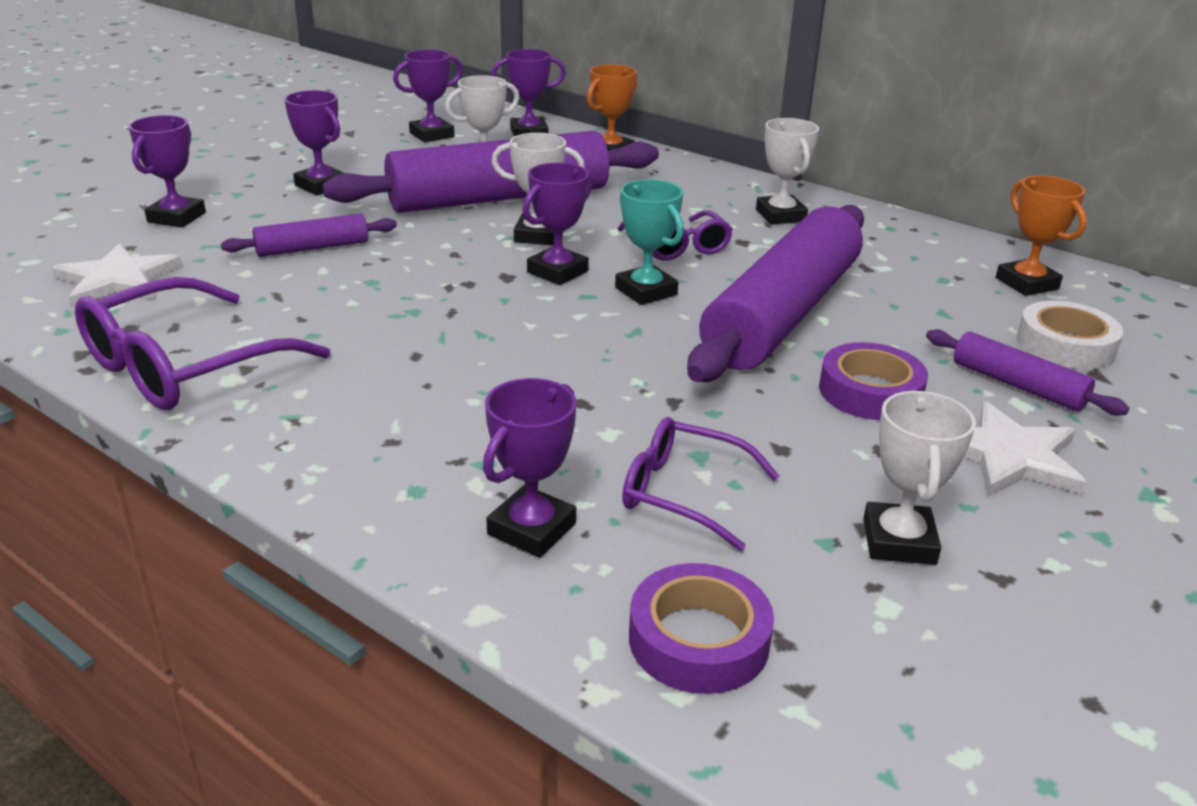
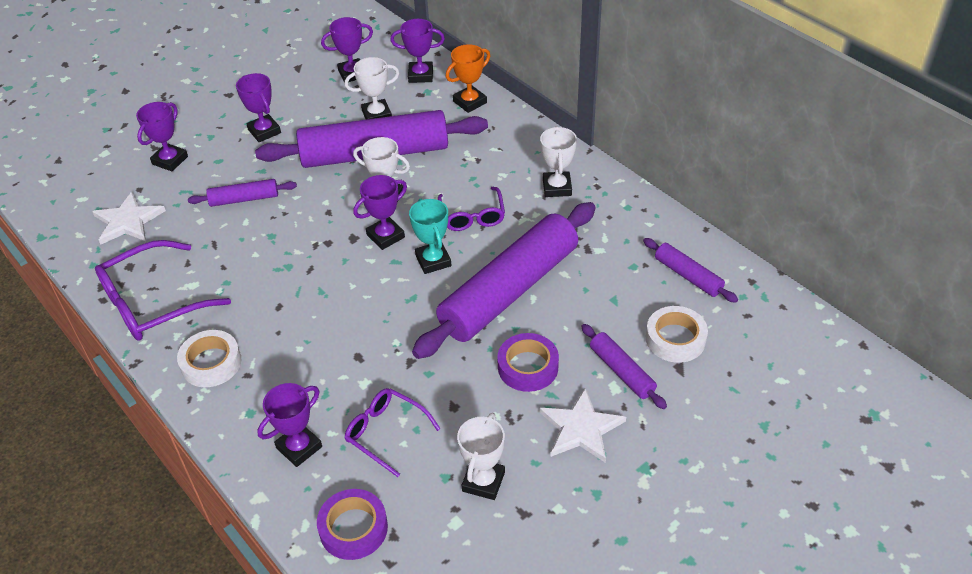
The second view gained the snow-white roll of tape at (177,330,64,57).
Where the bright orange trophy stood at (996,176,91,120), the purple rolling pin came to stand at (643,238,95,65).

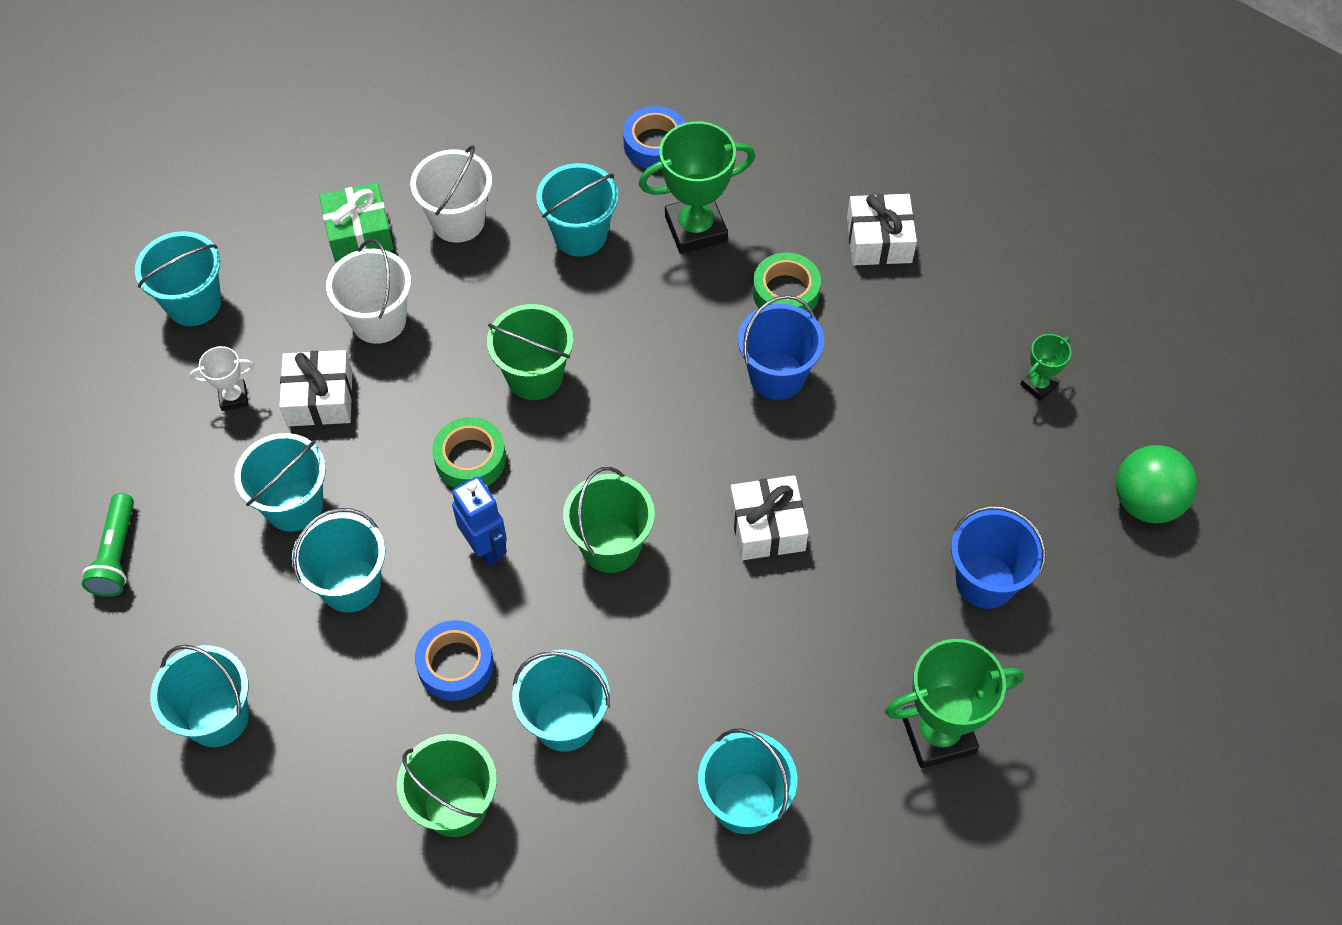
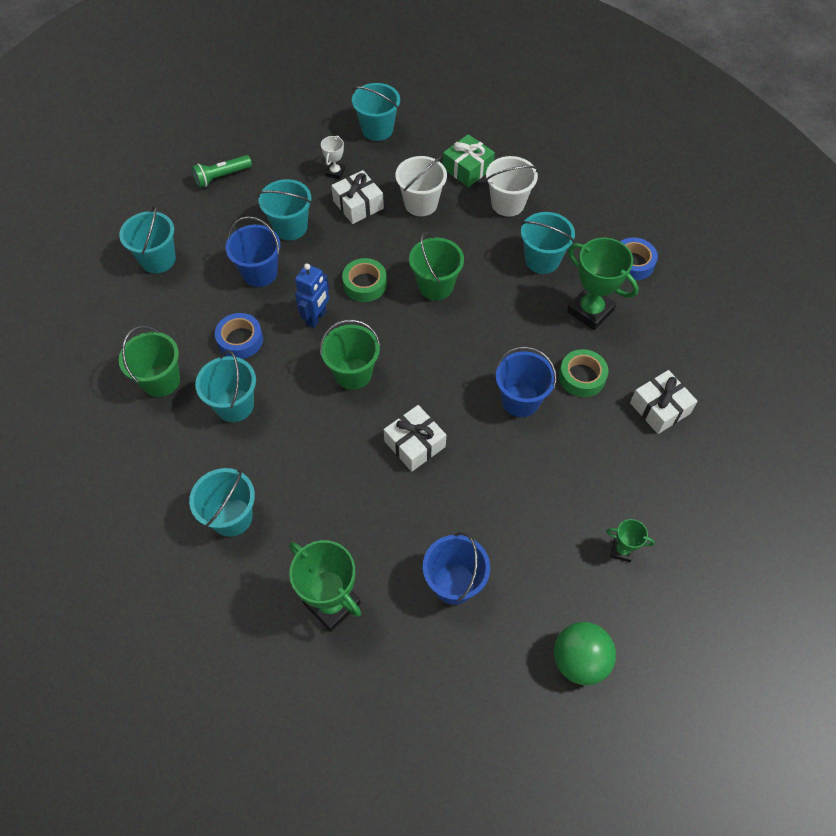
What was the turquoise pail at (292,508,93,104) turned into the royal blue pail at (225,216,55,71).
The snow-white trophy at (190,346,64,65) ended up facing another way, 60 degrees clockwise from before.

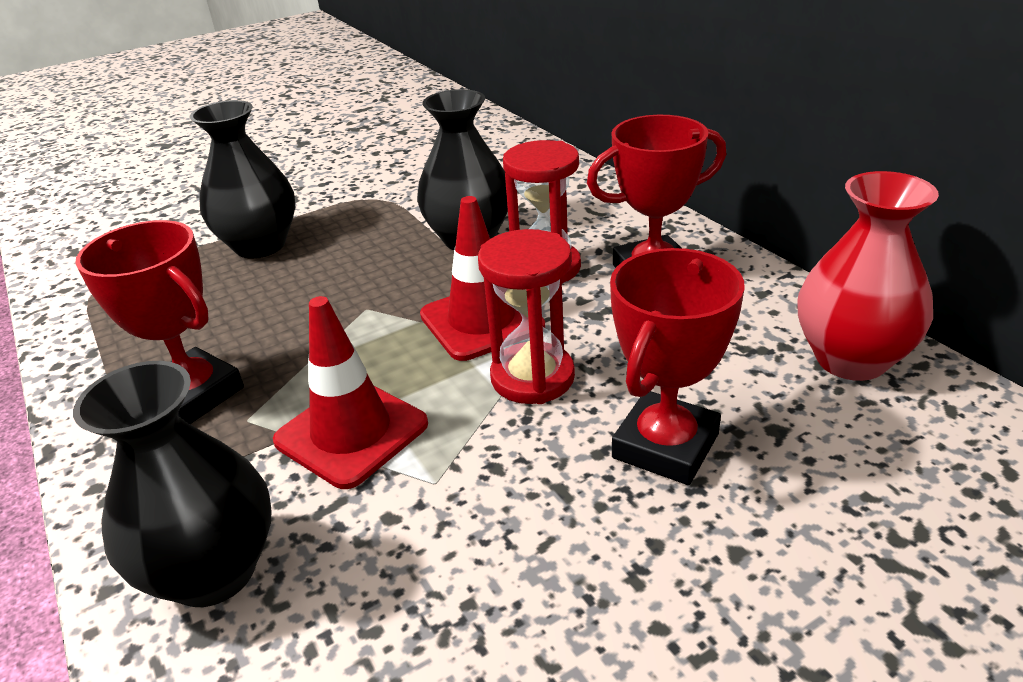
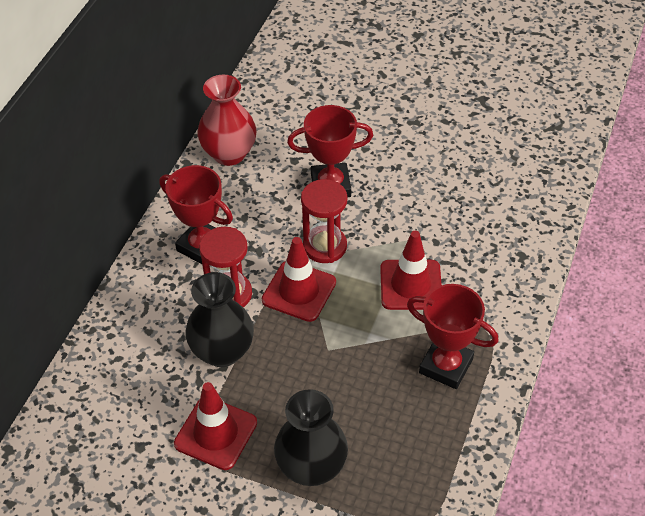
The second view lost the jet-black flower vase at (73,361,199,246).
The second view gained the red road cone at (174,382,83,88).
The red trophy at (75,220,169,204) ended up facing another way, 60 degrees counterclockwise from before.

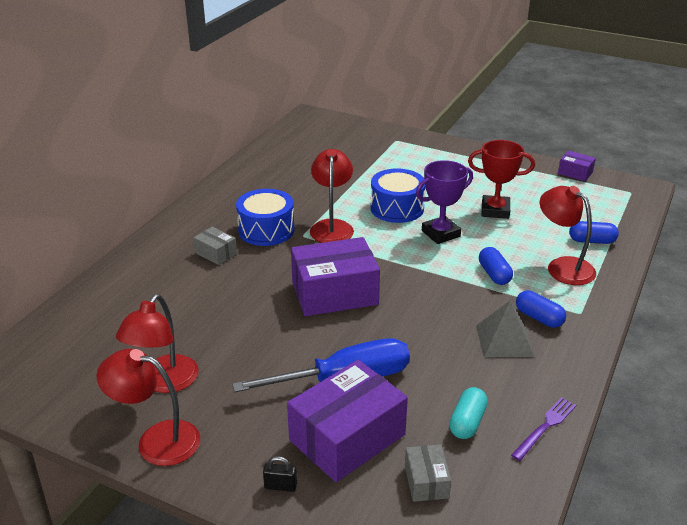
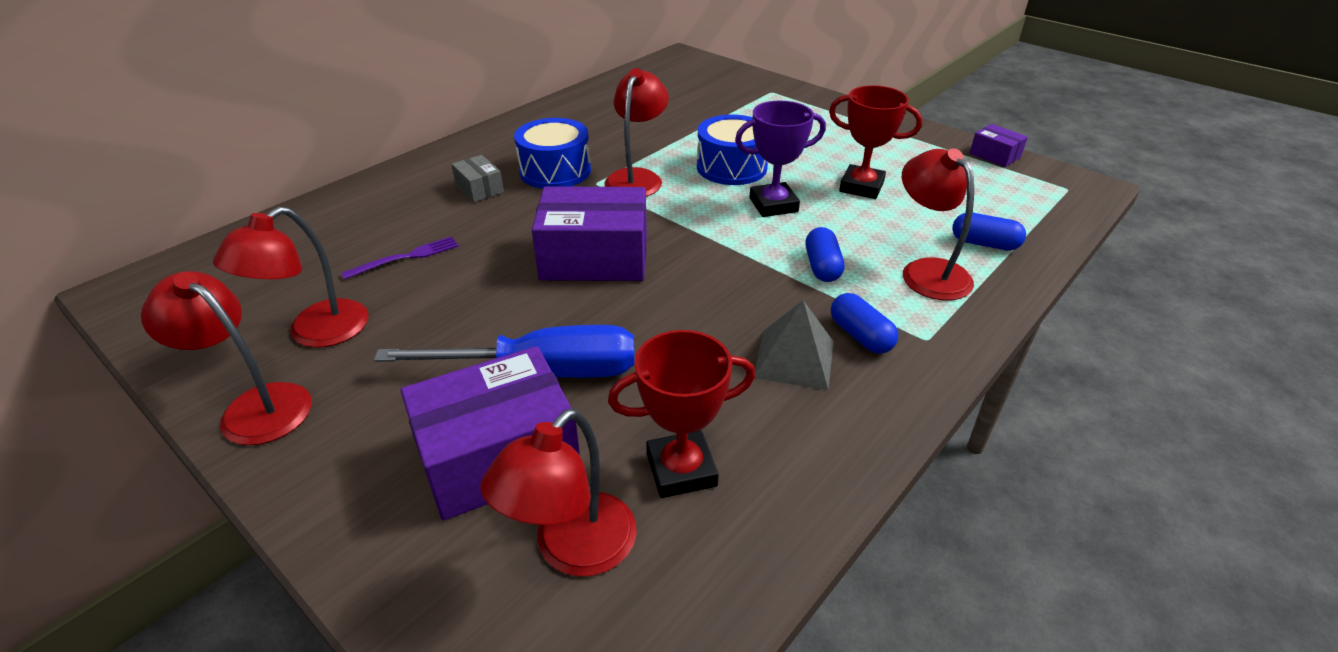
The second view lost the jet-black padlock at (263,456,34,36).
The purple table fork ended up elsewhere, having gone from (511,397,65,64) to (341,236,118,44).
Where the ash-grey box stood at (405,444,46,58), the red desk lamp came to stand at (481,409,156,168).
Where the turquoise pill shape stood at (449,387,39,52), the red trophy came to stand at (608,330,147,168).

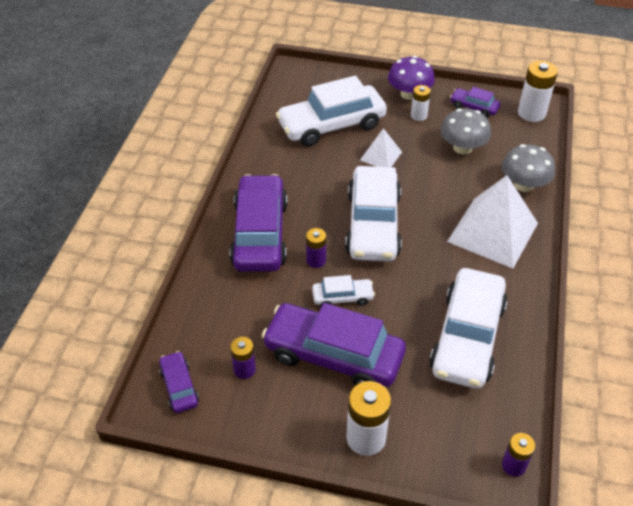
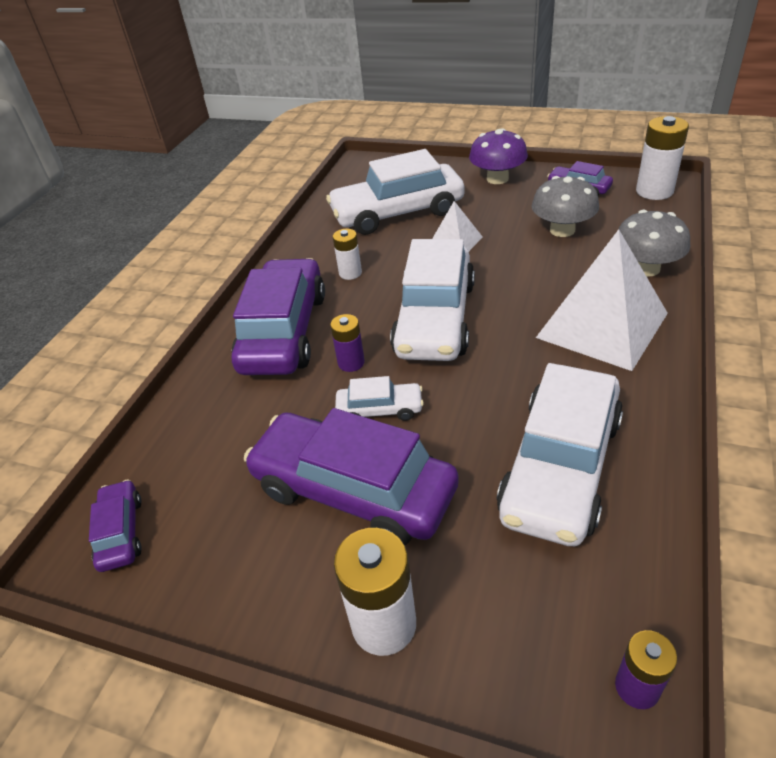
The second view lost the purple battery at (230,337,26,42).
The snow-white battery ended up elsewhere, having gone from (411,85,20,36) to (333,229,29,51).

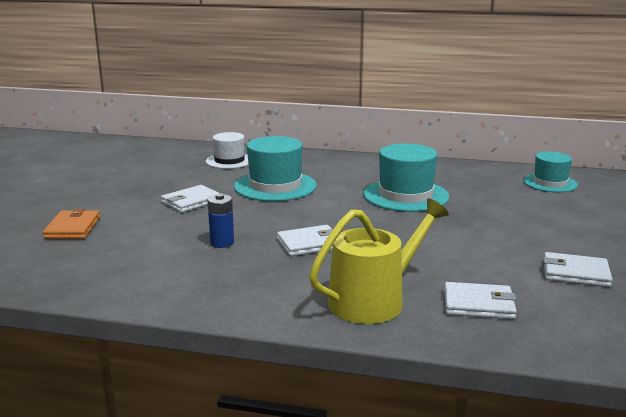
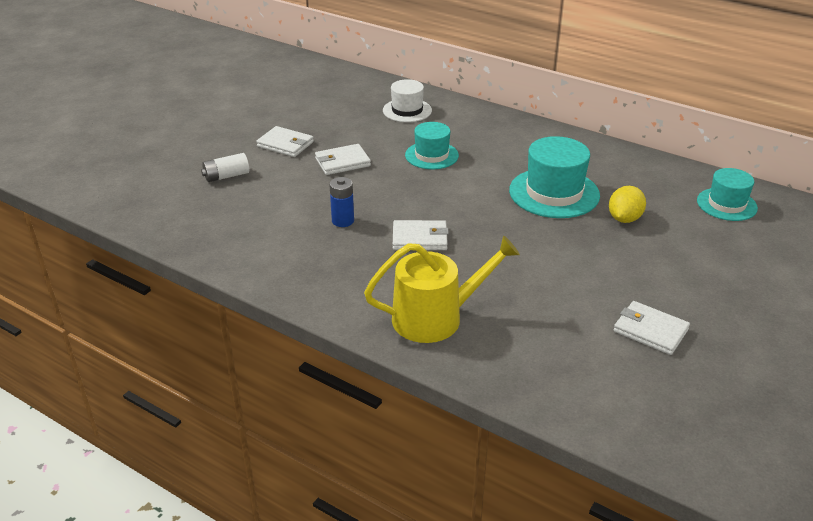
The second view gained the yellow toy lemon at (609,186,37,37).
The snow-white billfold ended up elsewhere, having gone from (444,282,73,37) to (256,126,58,31).
Where the bright orange billfold stood at (43,208,57,31), the snow-white battery came to stand at (201,153,48,29).
The size of the turquoise tall hat at (234,136,83,65) changed by a factor of 0.64.

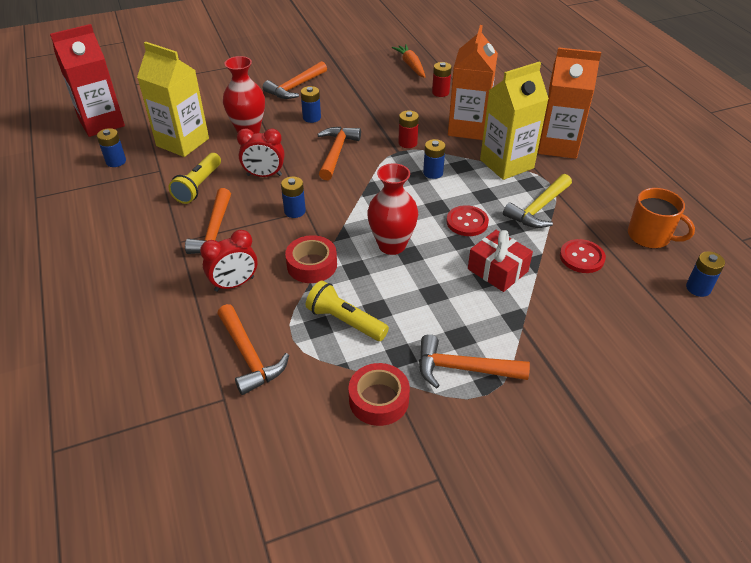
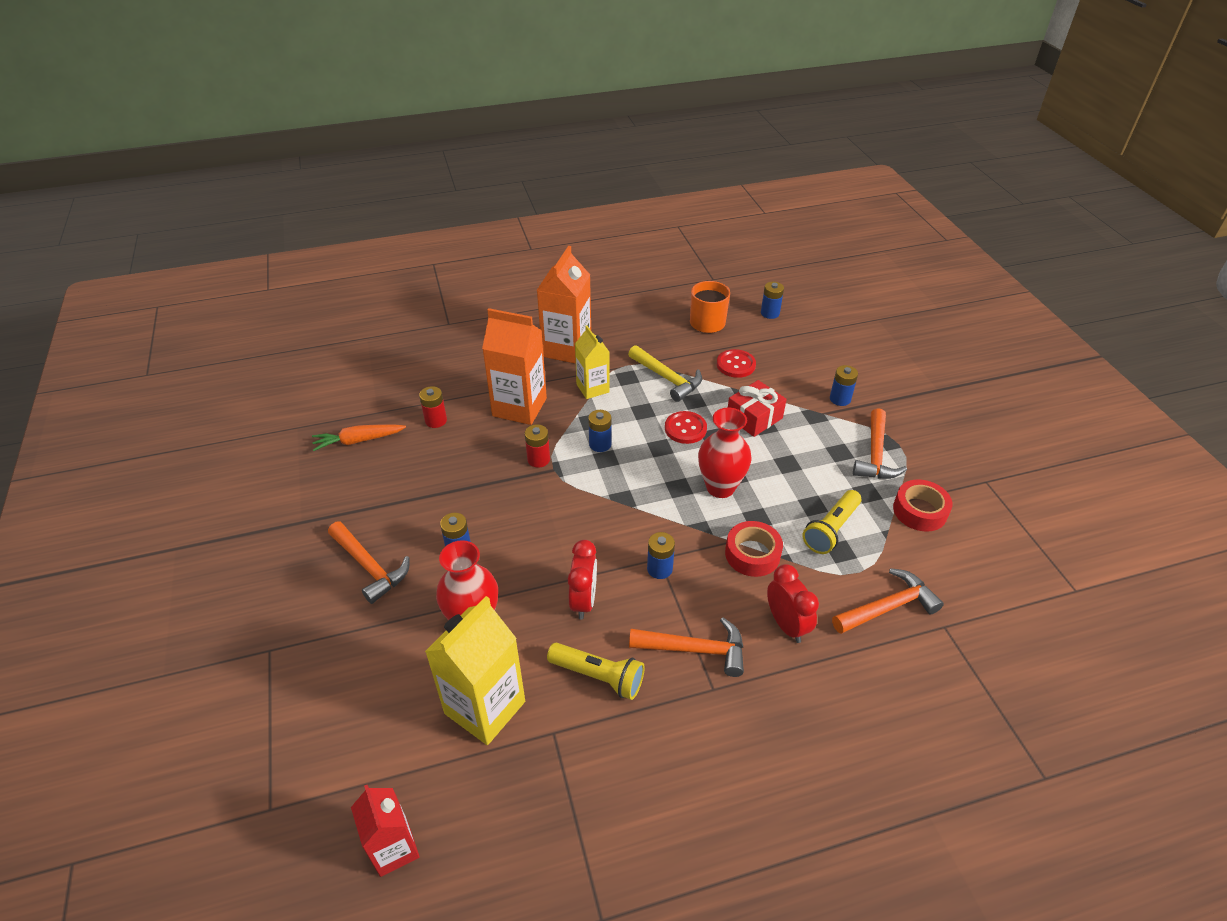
The second view lost the bright orange carpenter's hammer at (317,127,44,53).
The royal blue battery ended up elsewhere, having gone from (97,128,29,39) to (830,365,28,41).
The size of the red milk carton at (50,24,75,113) changed by a factor of 0.62.
The size of the yellow milk carton at (480,62,69,118) changed by a factor of 0.62.

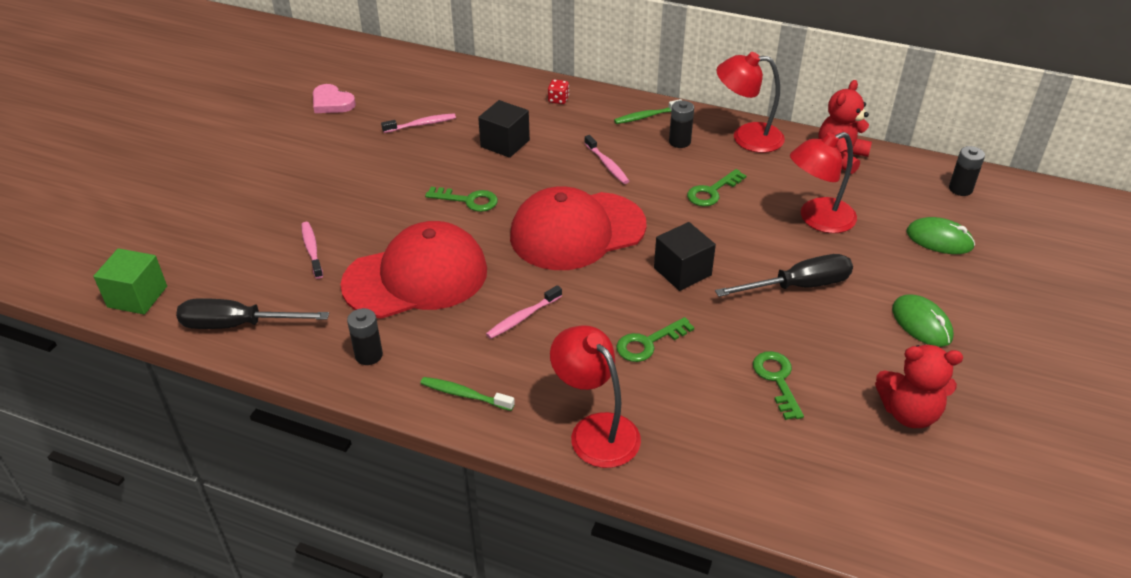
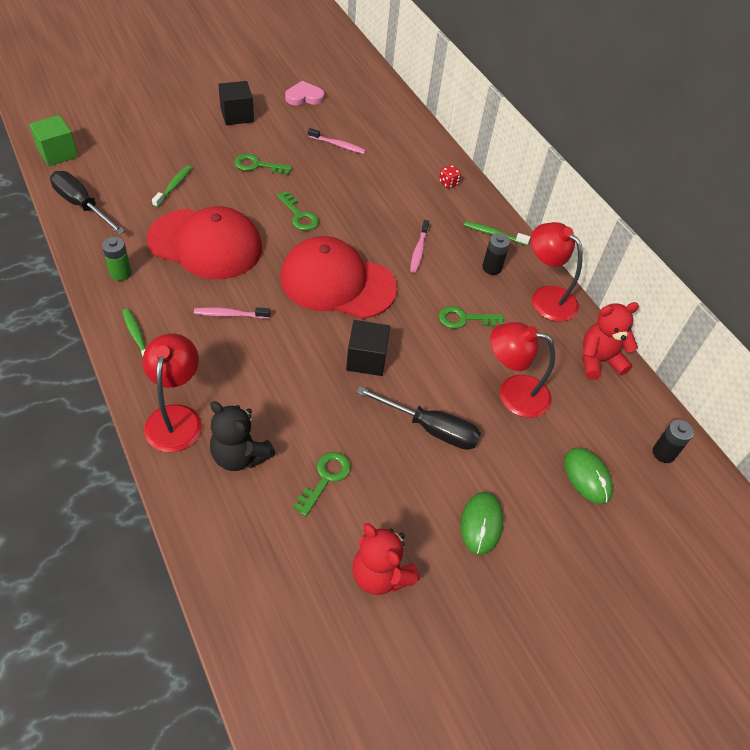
The second view gained the jet-black teddy at (210,401,65,70).
The jet-black block ended up elsewhere, having gone from (478,100,52,58) to (218,81,36,44).
The green latchkey ended up elsewhere, having gone from (616,317,78,45) to (234,154,58,21).
What was the rosy toothbrush at (301,222,22,57) turned into the green toothbrush at (152,165,40,43).
What was the jet-black battery at (347,308,36,57) turned into the green battery at (102,237,30,44).
The rosy heart at (313,84,43,29) ended up facing another way, 90 degrees clockwise from before.

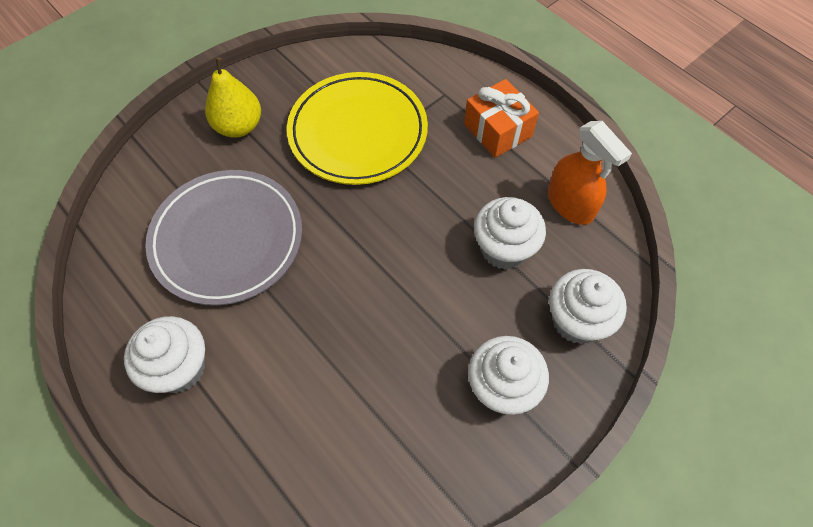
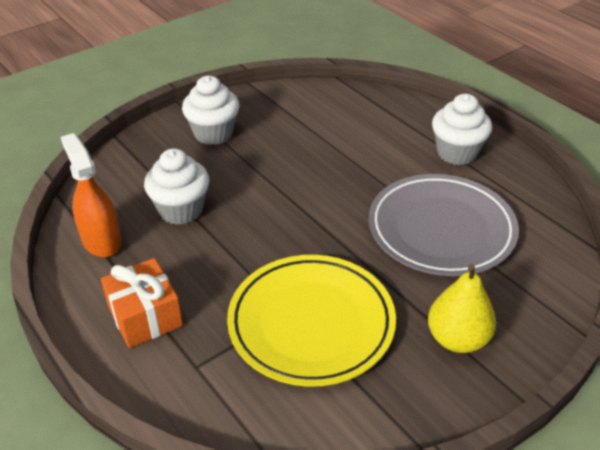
The second view lost the snow-white muffin at (549,269,78,75).

